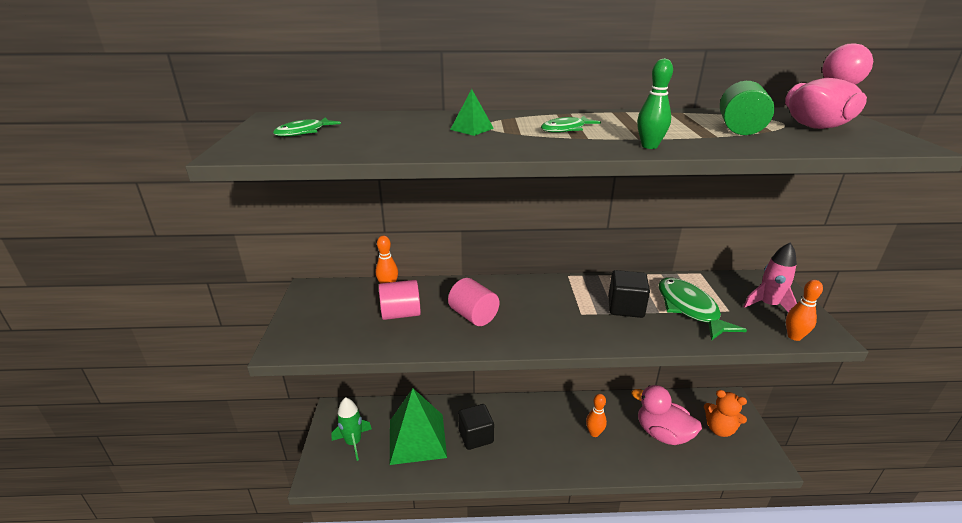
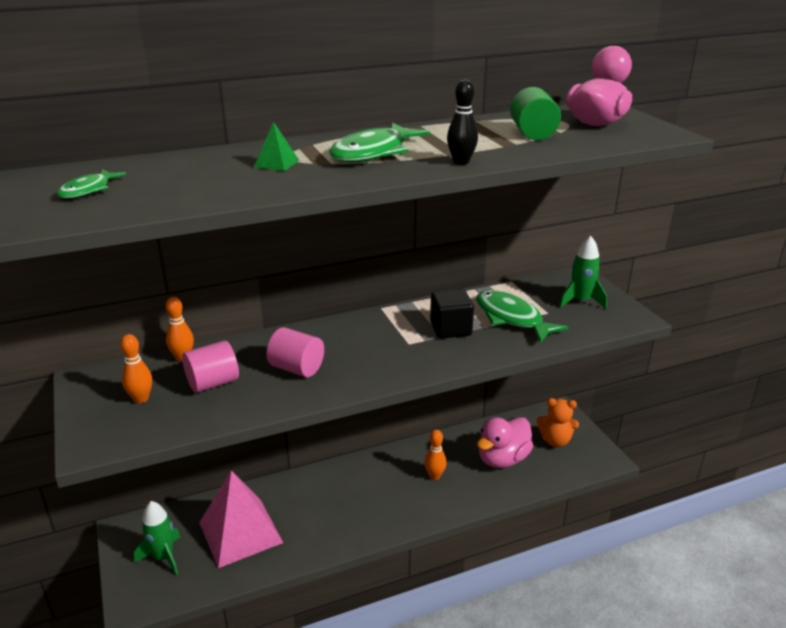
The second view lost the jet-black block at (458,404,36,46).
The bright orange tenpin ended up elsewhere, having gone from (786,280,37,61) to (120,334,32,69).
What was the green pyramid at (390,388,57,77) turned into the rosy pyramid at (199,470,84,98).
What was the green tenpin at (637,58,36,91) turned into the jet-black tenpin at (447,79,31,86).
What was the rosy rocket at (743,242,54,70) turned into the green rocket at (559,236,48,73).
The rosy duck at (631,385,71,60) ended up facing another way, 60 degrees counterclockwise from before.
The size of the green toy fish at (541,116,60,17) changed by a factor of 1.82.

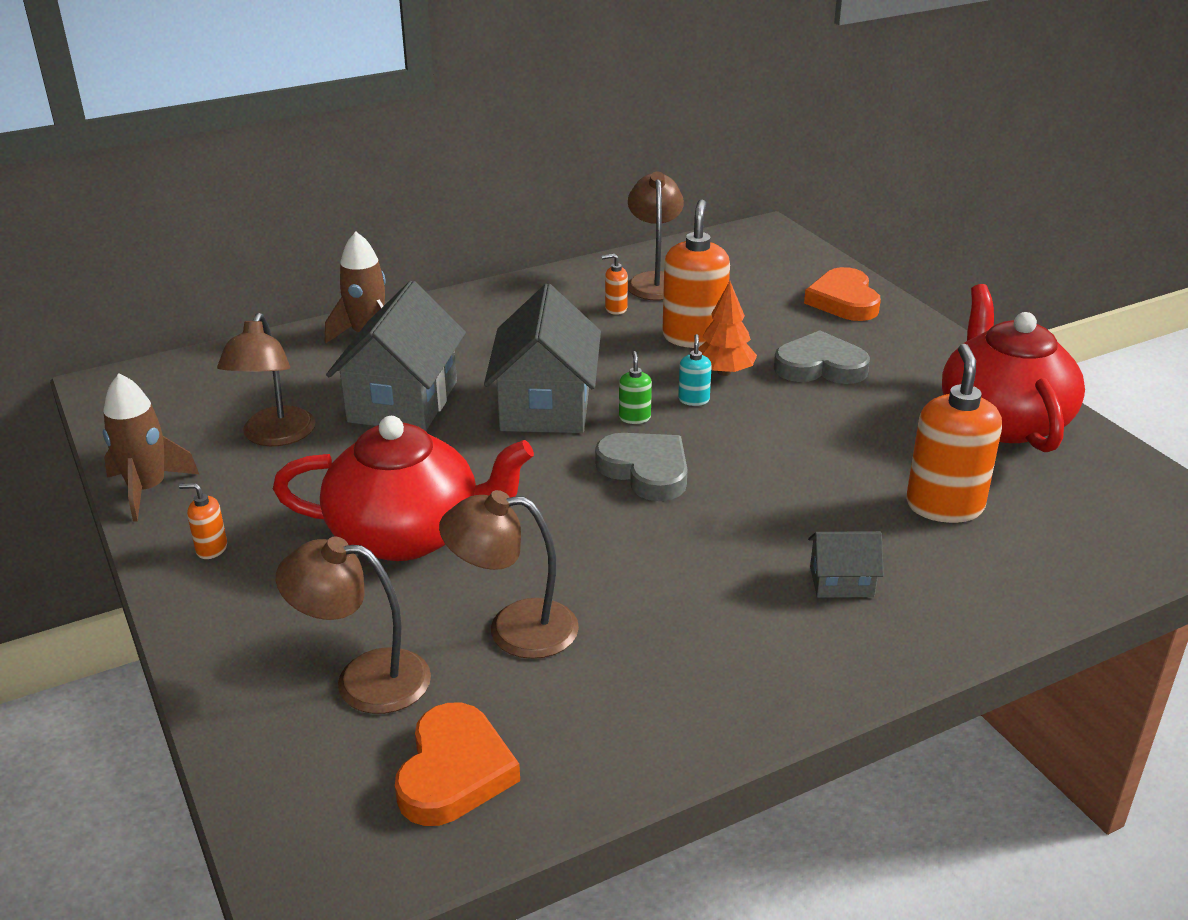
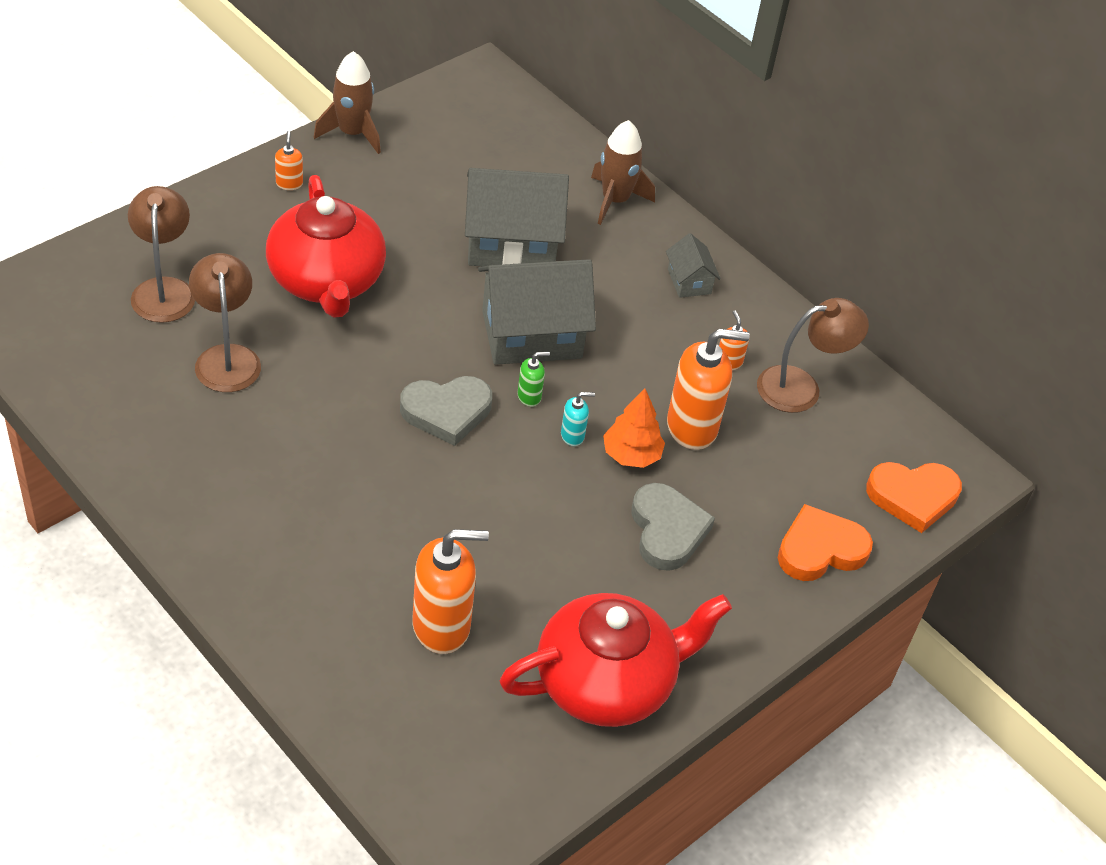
The second view lost the dark brown desk lamp at (217,313,98,133).
The bright orange heart ended up elsewhere, having gone from (395,703,125,123) to (866,462,96,71).
The ash-grey toy house ended up elsewhere, having gone from (808,531,76,67) to (666,233,55,65).
The ash-grey heart at (595,433,93,68) ended up facing another way, 45 degrees clockwise from before.

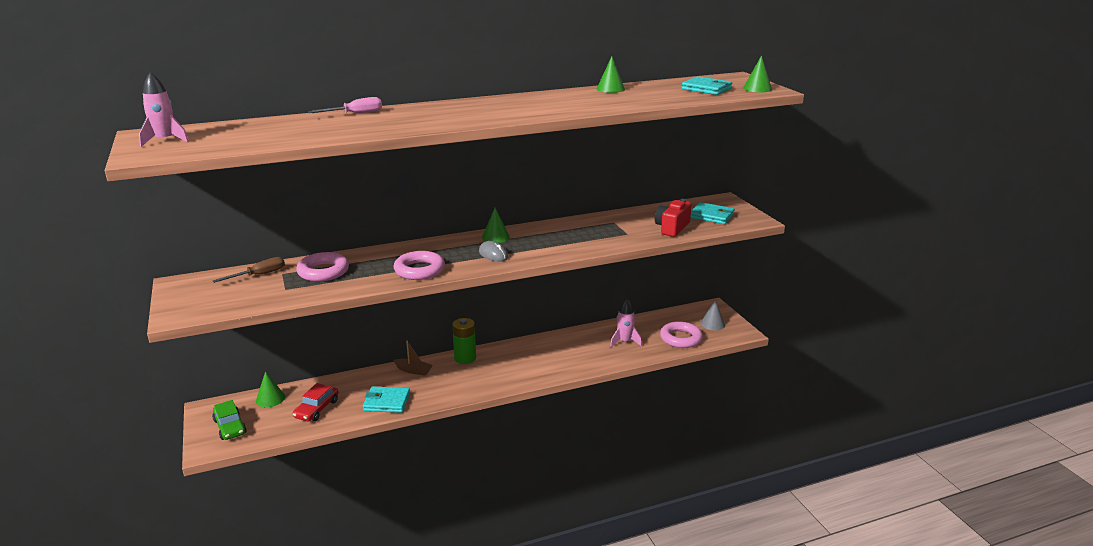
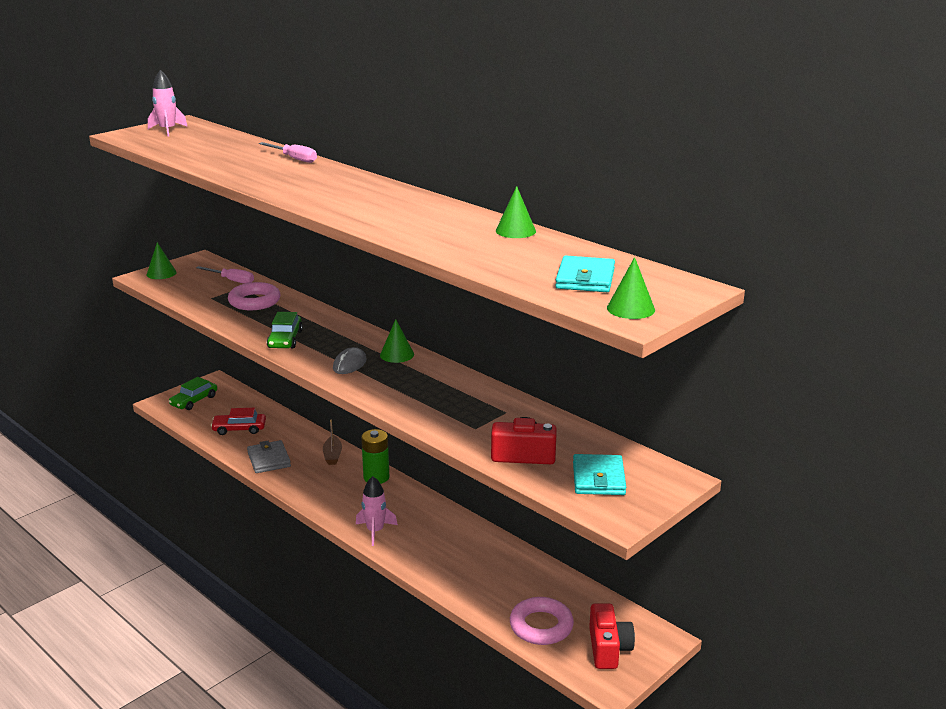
The green cone ended up elsewhere, having gone from (256,371,29,36) to (147,242,30,37).
The rosy rocket ended up elsewhere, having gone from (610,299,32,48) to (356,476,42,70).
Where the rosy hoop stood at (394,251,51,29), the green automobile came to stand at (267,312,36,36).
Where the ash-grey cone stood at (700,300,25,30), the red photo camera came to stand at (589,603,46,66).
What was the dark brown screwdriver at (212,257,73,26) turned into the rosy screwdriver at (196,266,58,18).
What was the turquoise billfold at (363,386,47,27) turned into the ash-grey billfold at (247,440,44,33).

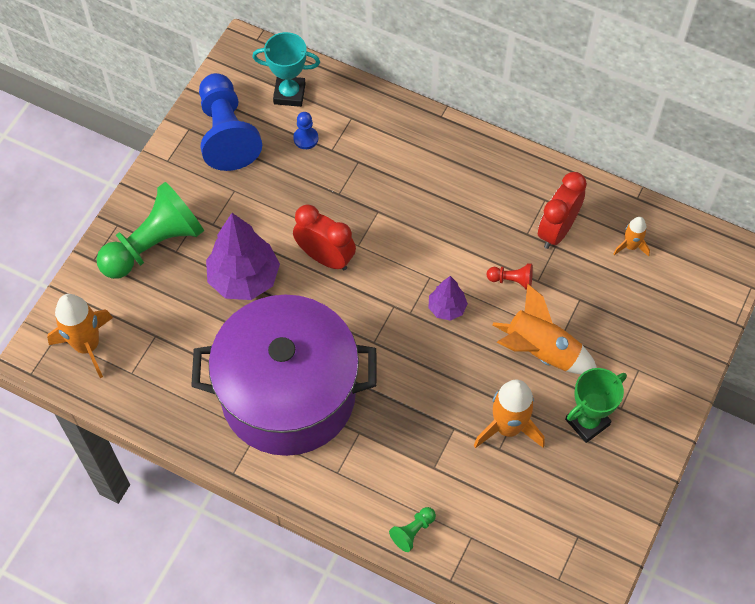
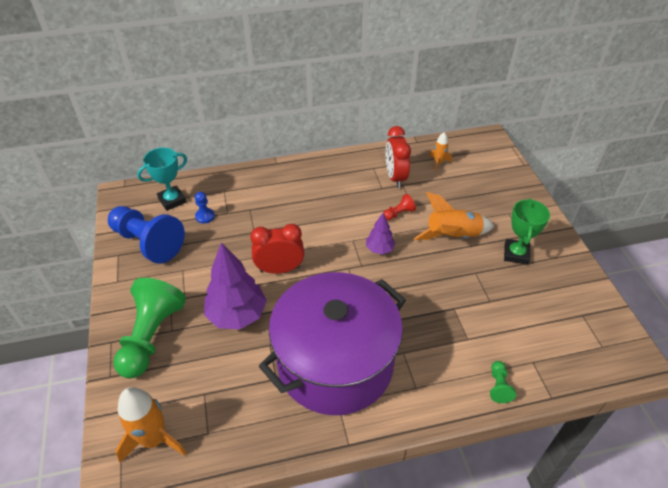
The second view lost the bright orange rocket at (474,379,71,69).

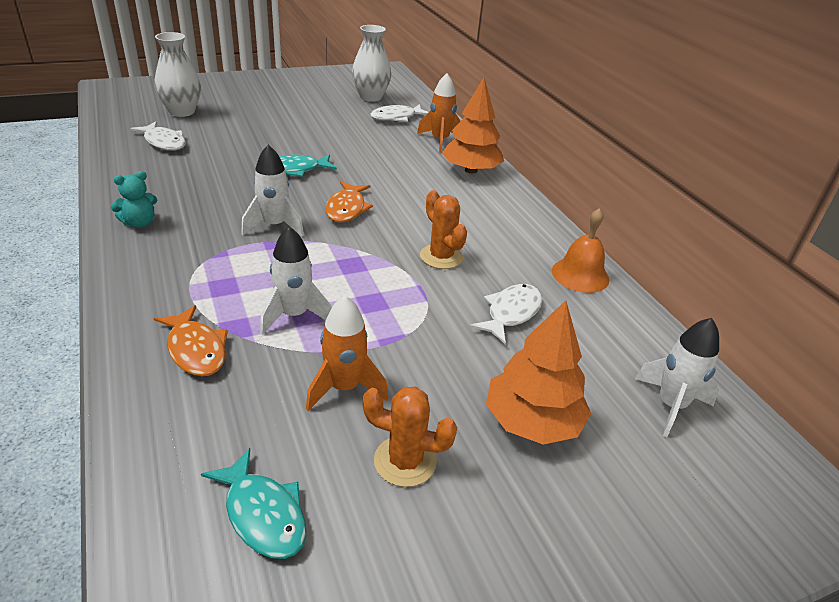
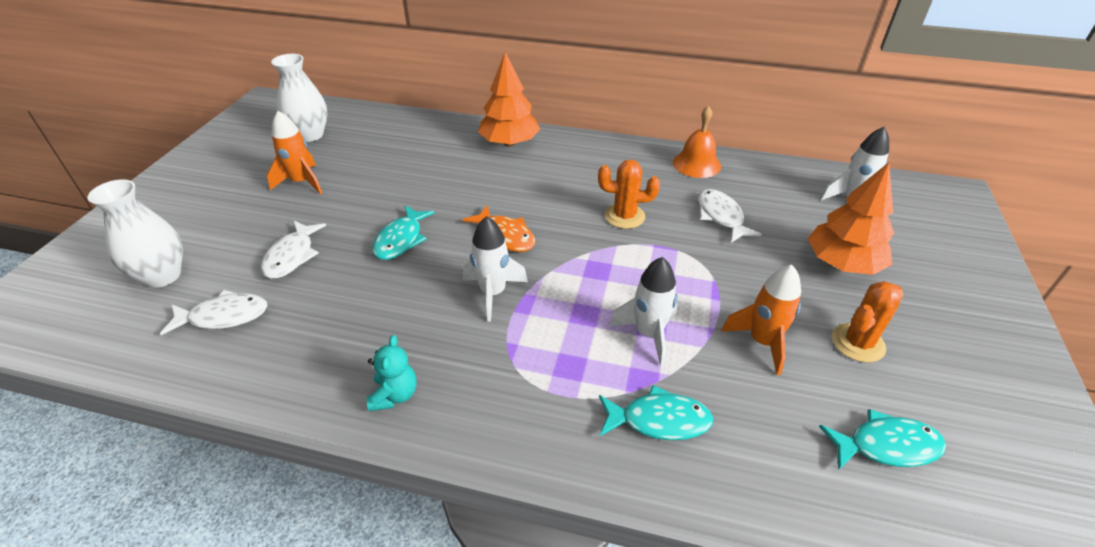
The snow-white toy fish ended up elsewhere, having gone from (370,104,58,18) to (261,221,65,58).
The bright orange rocket ended up elsewhere, having gone from (417,73,43,80) to (267,111,55,83).
What was the bright orange toy fish at (153,305,75,71) turned into the turquoise toy fish at (599,385,114,55).

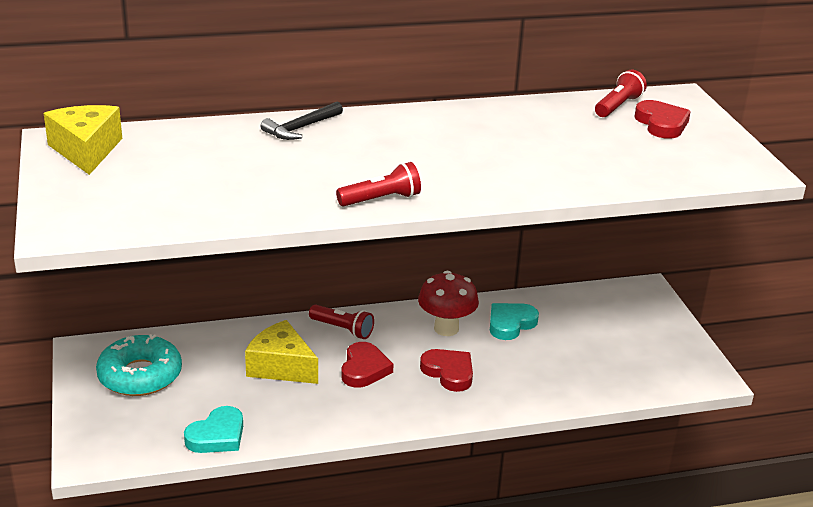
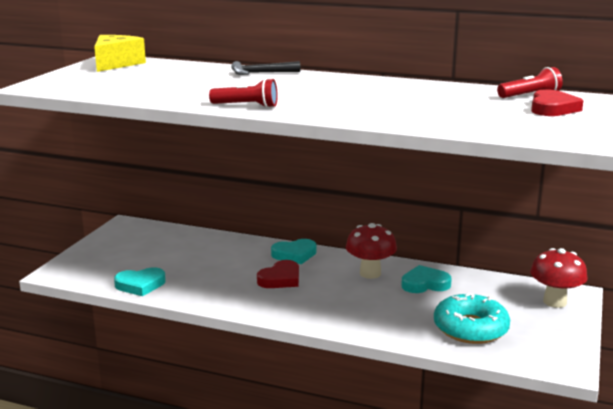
The second view lost the yellow cheese wedge at (245,320,73,64).
The second view lost the red heart at (420,349,53,43).
The second view gained the red mushroom at (530,248,57,60).
The turquoise glazed donut ended up elsewhere, having gone from (96,334,86,62) to (434,293,76,51).
Where the red pocket torch stood at (309,305,65,34), the turquoise heart came to stand at (271,239,46,25).

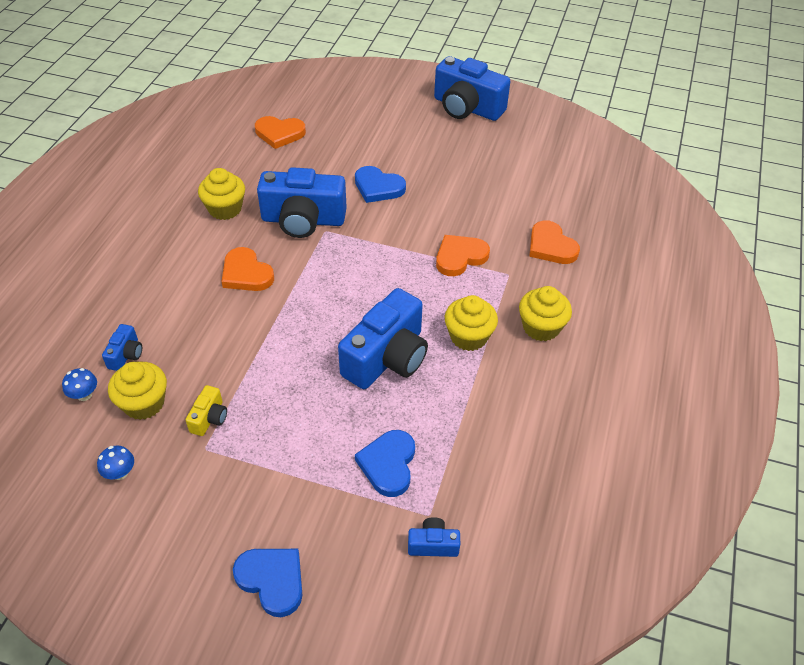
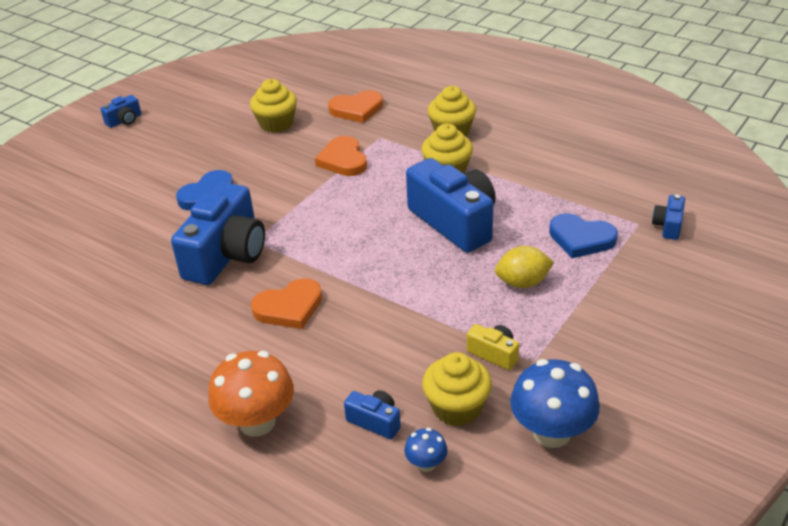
The second view lost the royal blue heart at (233,549,69,68).
The second view lost the bright orange heart at (255,116,51,33).
The second view gained the bright orange mushroom at (208,351,86,85).
The second view gained the yellow toy lemon at (495,246,59,42).
The yellow muffin ended up elsewhere, having gone from (198,168,47,52) to (250,79,47,54).
The size of the royal blue mushroom at (97,445,37,35) changed by a factor of 2.06.
The size of the royal blue photo camera at (434,56,76,65) changed by a factor of 0.45.

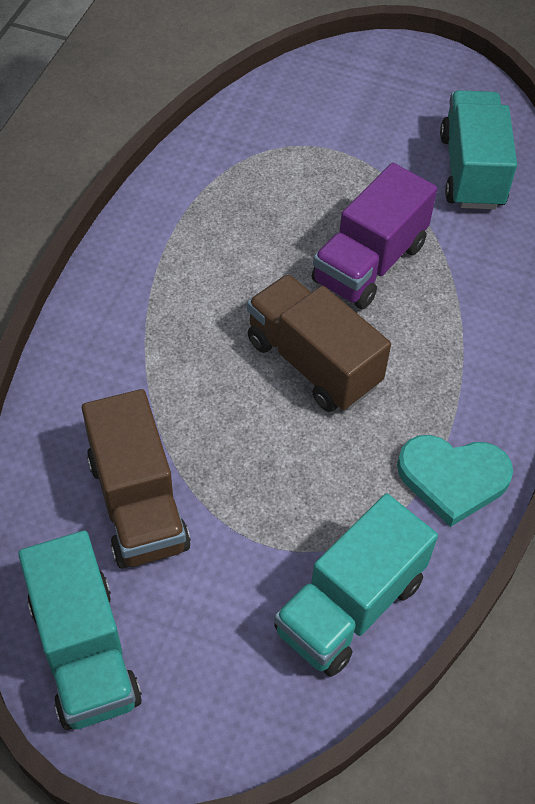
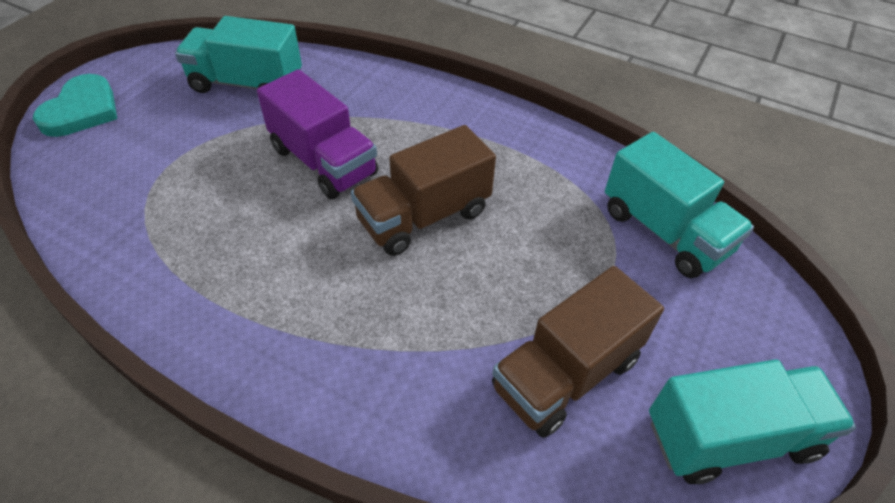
The turquoise heart ended up elsewhere, having gone from (397,435,116,92) to (33,74,84,63).
The dark brown toy truck at (82,389,109,180) ended up facing another way, 150 degrees clockwise from before.

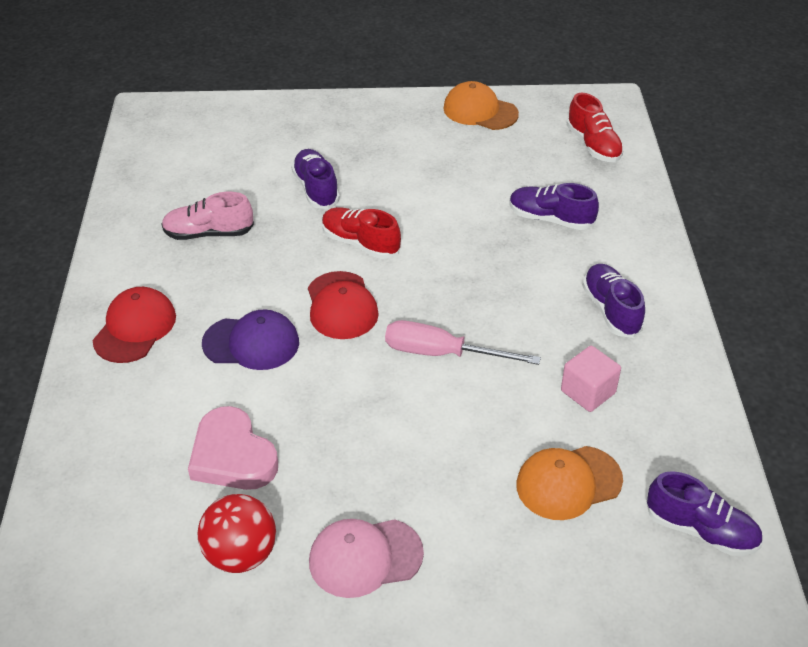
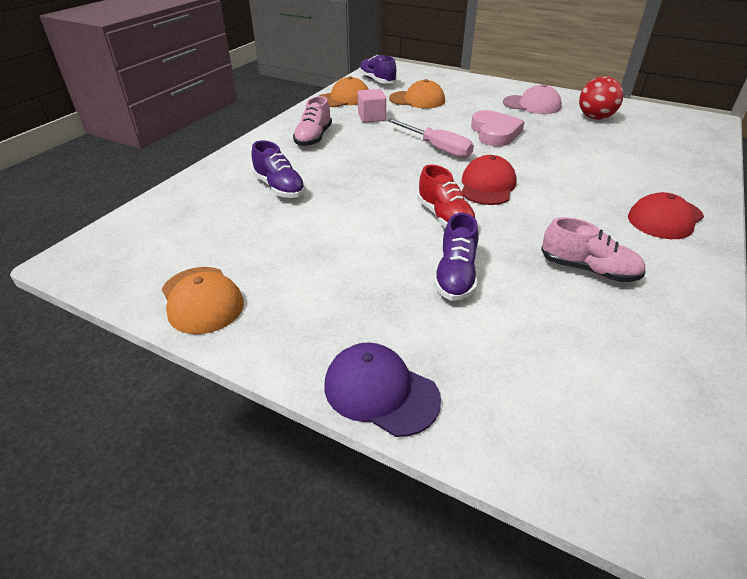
The second view lost the red shoe at (567,93,57,69).
The second view gained the bright orange baseball cap at (319,76,50,31).
The rosy heart ended up elsewhere, having gone from (188,406,90,84) to (471,110,54,36).
The purple baseball cap ended up elsewhere, having gone from (202,309,97,61) to (324,342,117,95).
What was the purple shoe at (583,264,62,74) turned into the rosy shoe at (293,96,39,50).

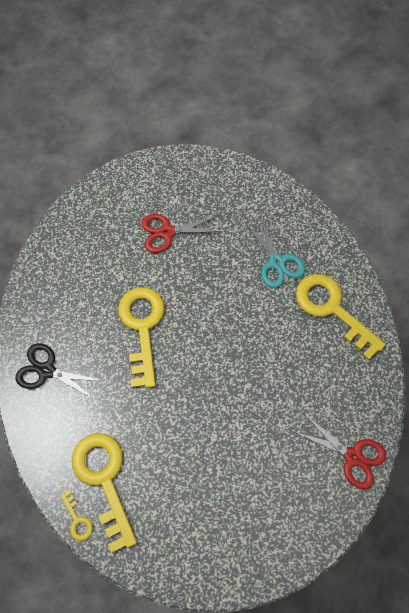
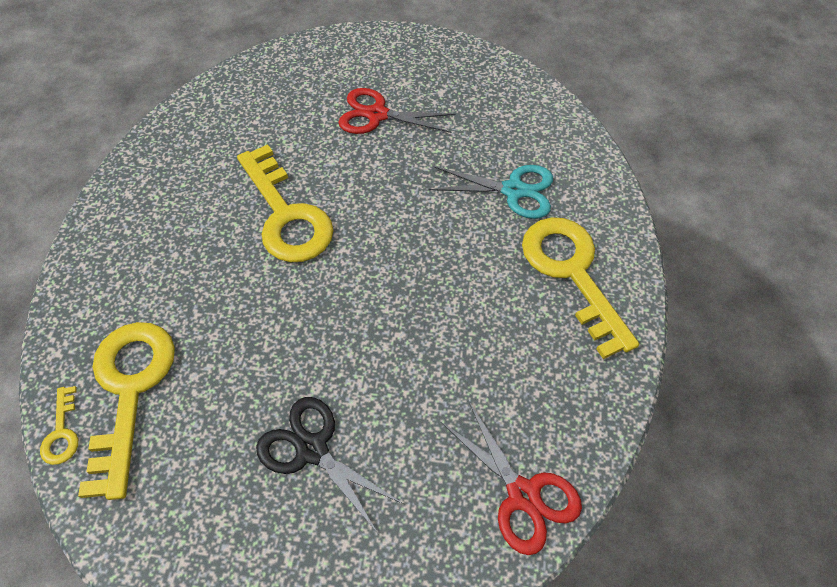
The jet-black shears ended up elsewhere, having gone from (15,343,89,57) to (256,397,148,138).
The yellow latchkey at (118,287,47,101) ended up facing another way, 135 degrees clockwise from before.
The turquoise shears at (245,216,60,72) ended up facing another way, 75 degrees counterclockwise from before.

